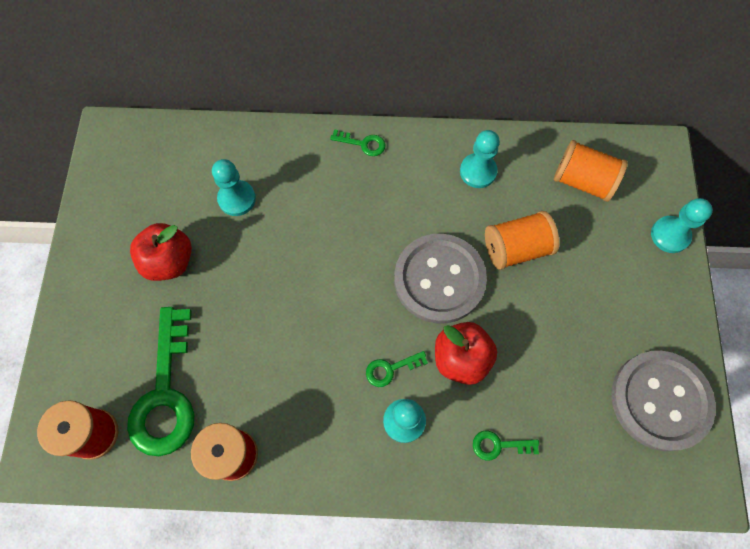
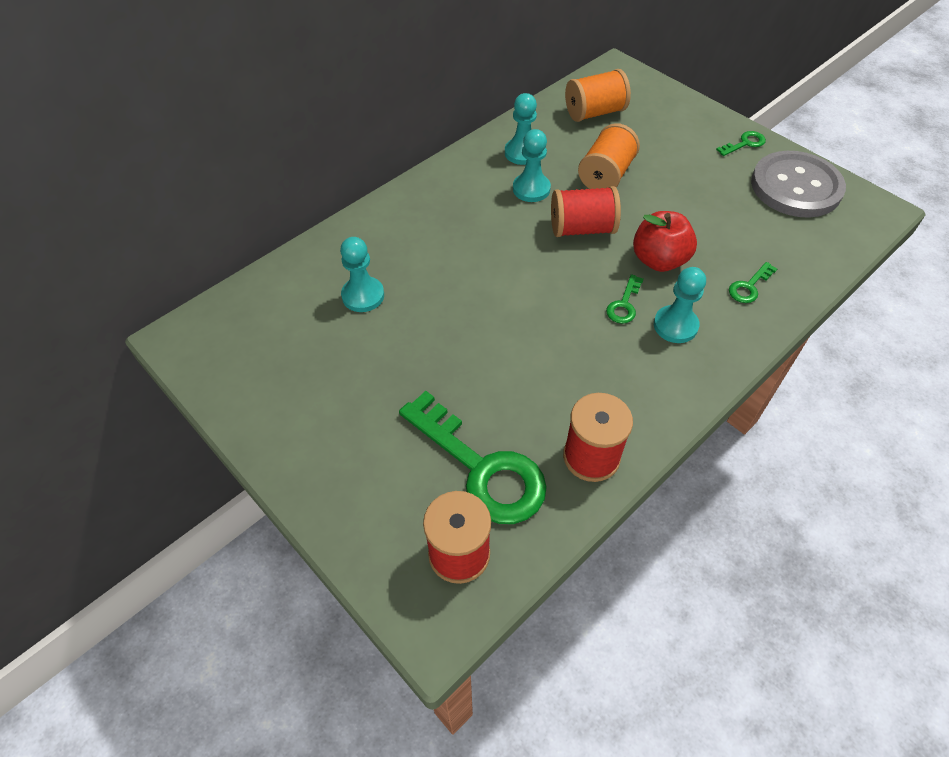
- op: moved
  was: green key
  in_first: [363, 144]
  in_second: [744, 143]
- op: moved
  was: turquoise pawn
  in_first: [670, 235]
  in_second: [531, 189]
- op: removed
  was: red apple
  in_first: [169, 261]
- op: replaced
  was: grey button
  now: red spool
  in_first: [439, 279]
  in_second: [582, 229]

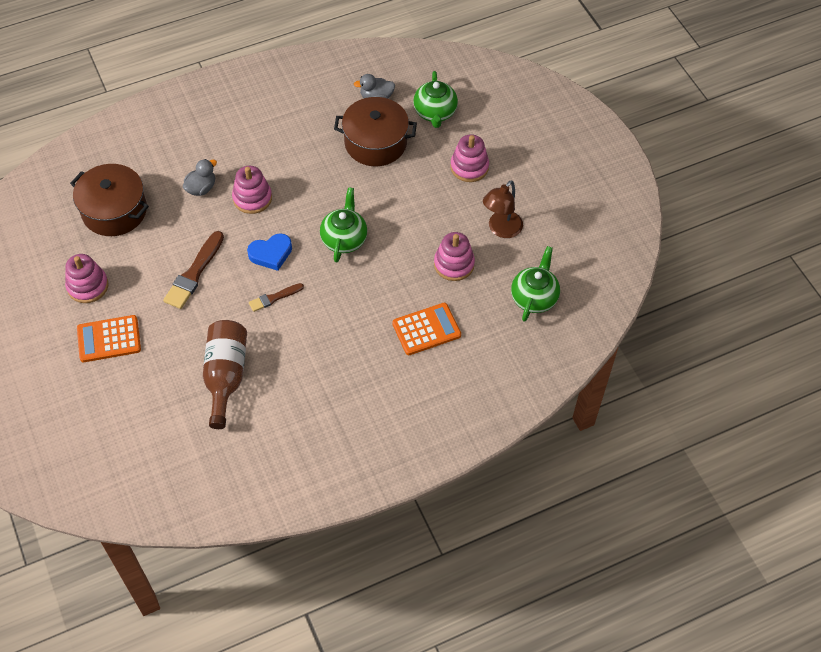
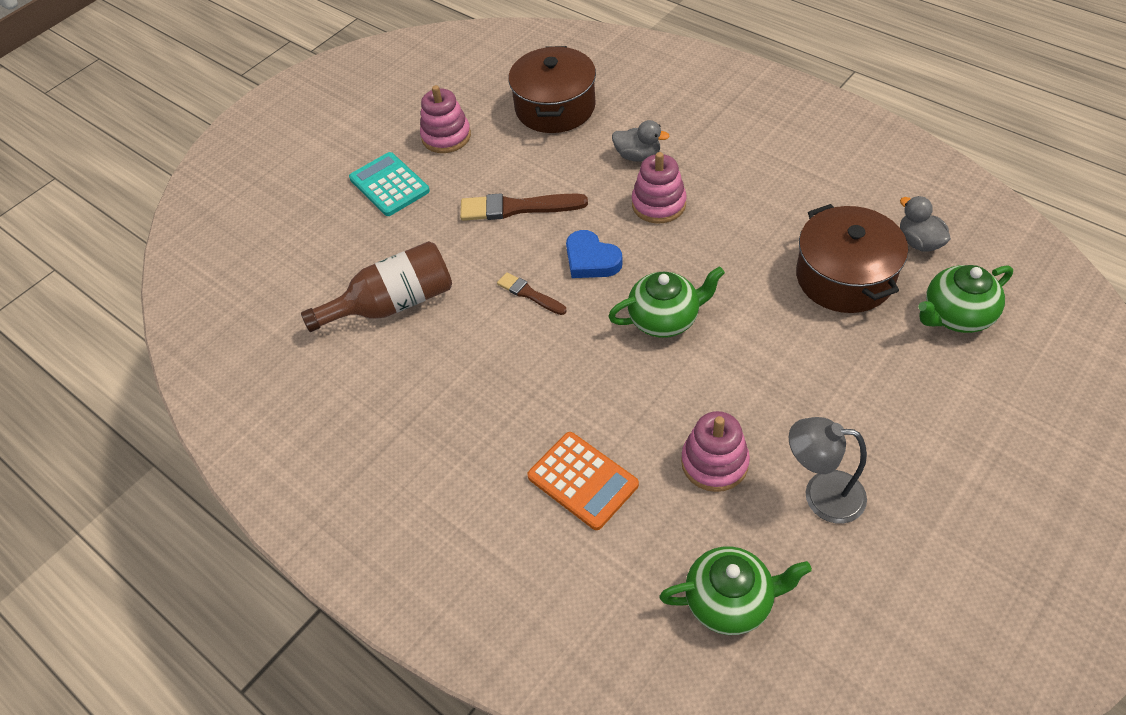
- op: removed
  was: pink stacking toy
  in_first: [469, 167]
- op: recoloured
  was: brown lamp
  now: grey lamp
  in_first: [501, 229]
  in_second: [821, 495]
- op: recoloured
  was: orange calculator
  now: turquoise calculator
  in_first: [109, 339]
  in_second: [389, 185]

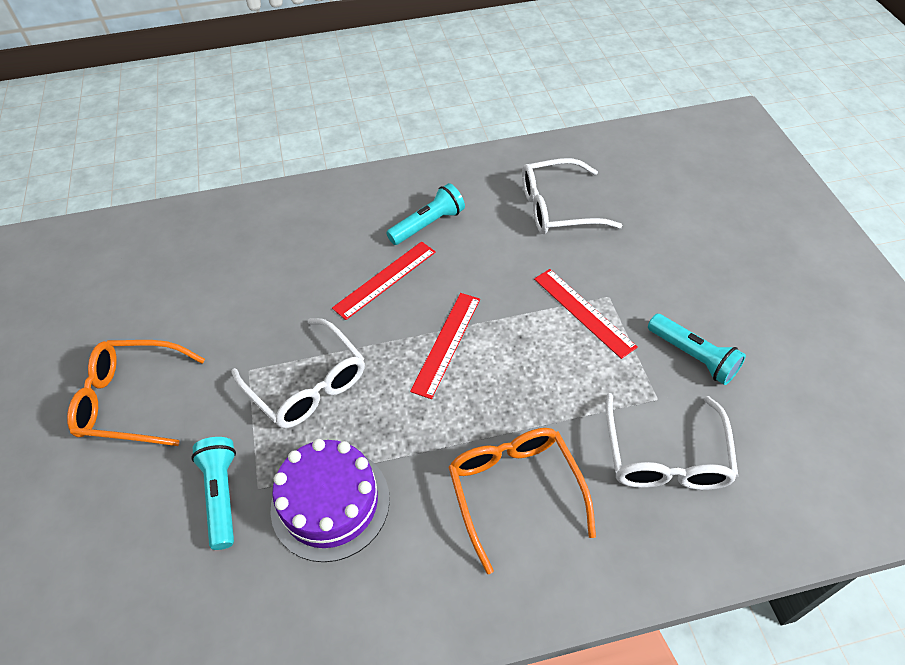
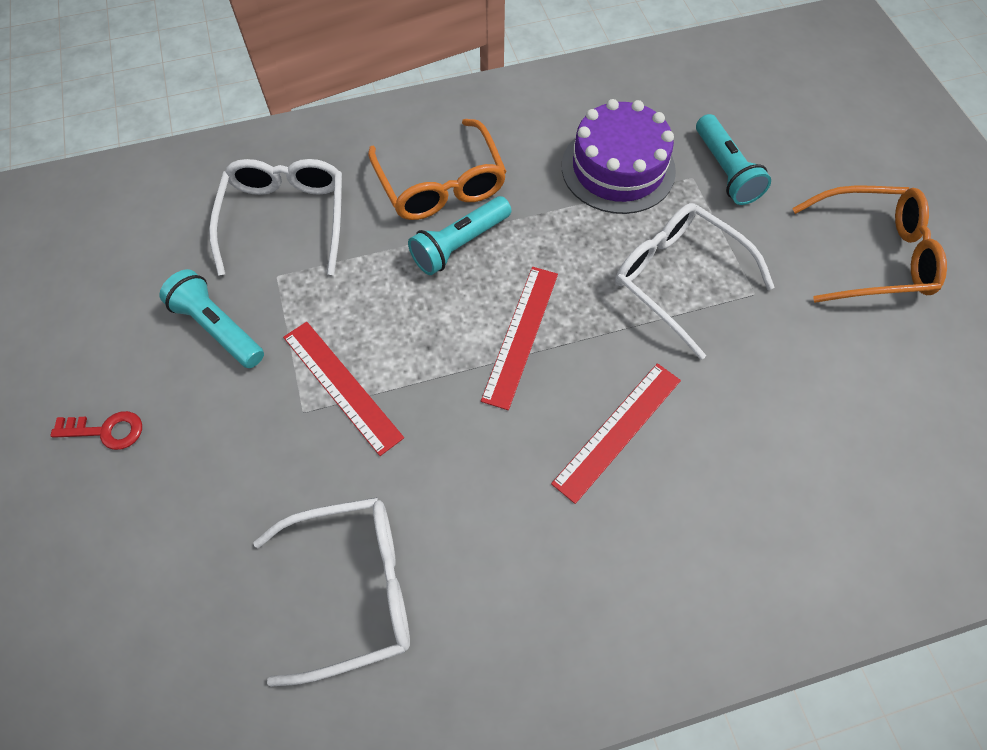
- op: moved
  was: turquoise flashlight
  in_first: [428, 224]
  in_second: [459, 244]
- op: added
  now: red key
  in_second: [106, 431]

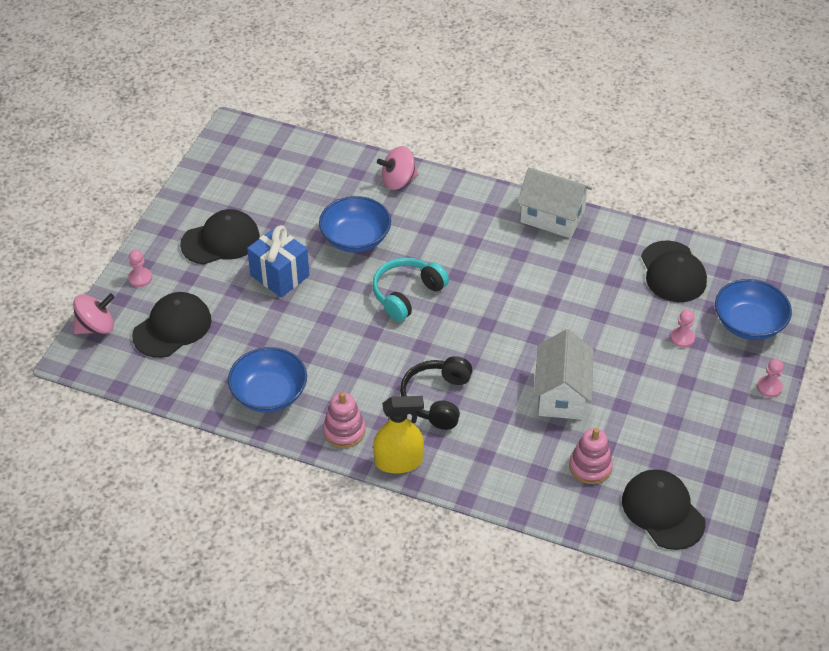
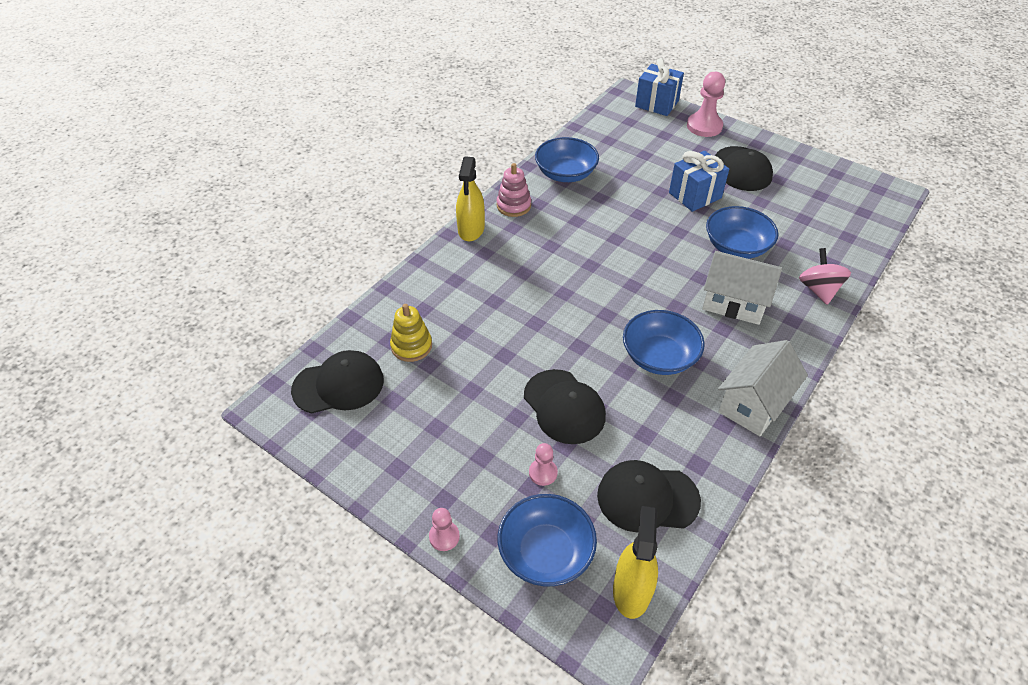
- op: resized
  was: pink pawn
  in_first: [140, 278]
  in_second: [704, 126]
  ratio: 1.86
- op: removed
  was: turquoise headphones
  in_first: [406, 294]
- op: moved
  was: black cap
  in_first: [172, 327]
  in_second: [564, 406]
- op: replaced
  was: pink spinning top
  now: blue gift
  in_first: [96, 327]
  in_second: [656, 104]
- op: moved
  was: white house
  in_first: [561, 394]
  in_second: [734, 303]
- op: removed
  was: black headphones
  in_first: [437, 399]
- op: recoloured
  was: pink stacking toy
  now: yellow stacking toy
  in_first: [590, 466]
  in_second: [411, 346]
- op: added
  now: blue bowl
  in_second: [659, 356]
- op: added
  now: yellow spray bottle
  in_second: [631, 590]

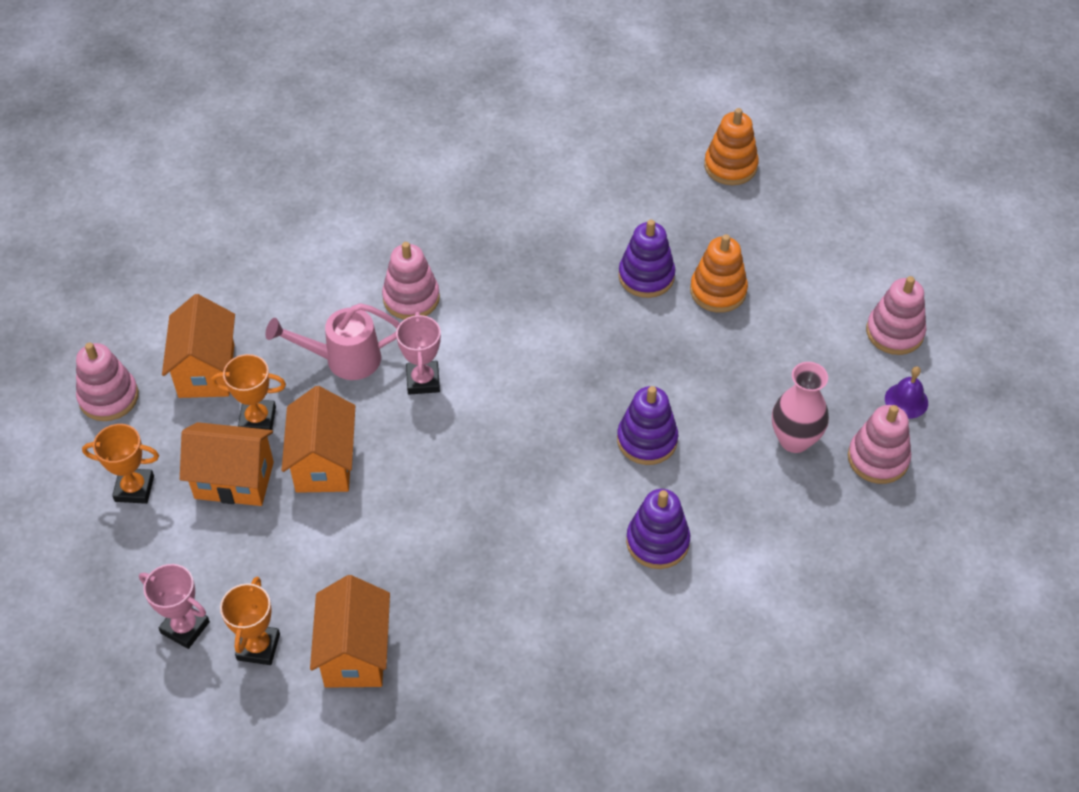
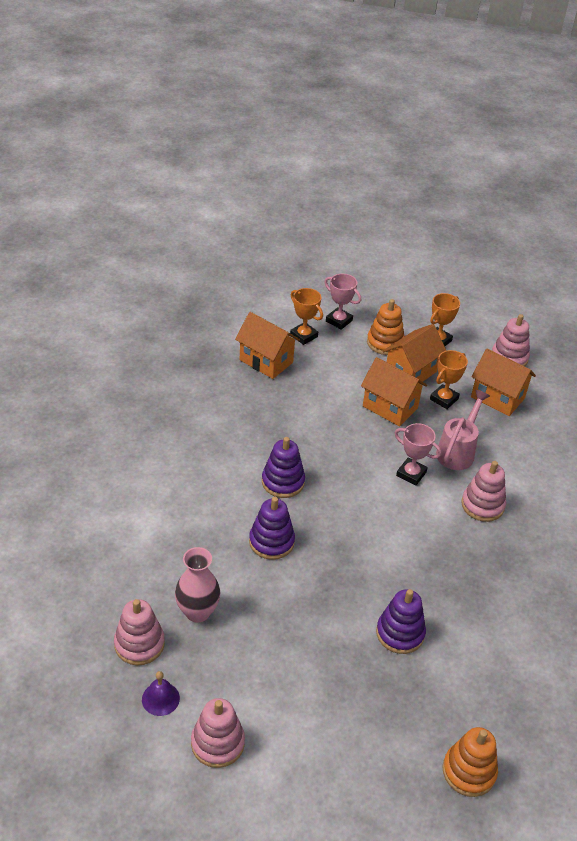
- op: moved
  was: orange stacking toy
  in_first: [718, 291]
  in_second: [385, 343]
- op: moved
  was: purple stacking toy
  in_first: [657, 542]
  in_second: [283, 482]
- op: turned
  was: pink trophy
  in_first: [185, 627]
  in_second: [339, 321]
  clockwise: 60

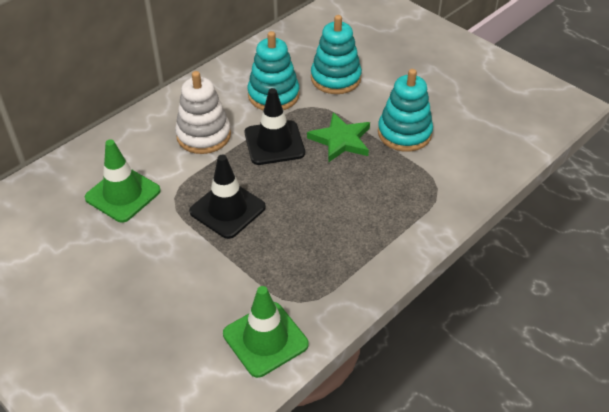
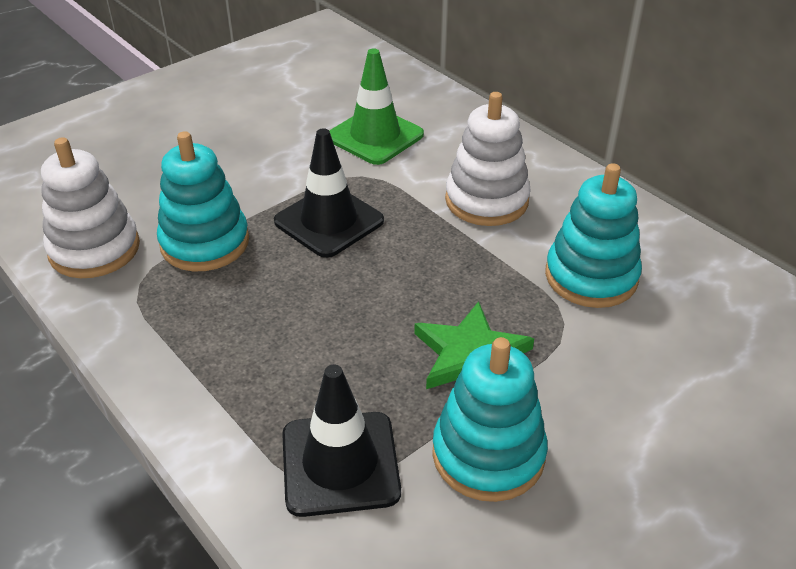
- op: moved
  was: turquoise stacking toy
  in_first: [335, 78]
  in_second: [205, 243]
- op: moved
  was: black traffic cone
  in_first: [274, 143]
  in_second: [340, 463]
- op: replaced
  was: green traffic cone
  now: white stacking toy
  in_first: [265, 339]
  in_second: [94, 249]

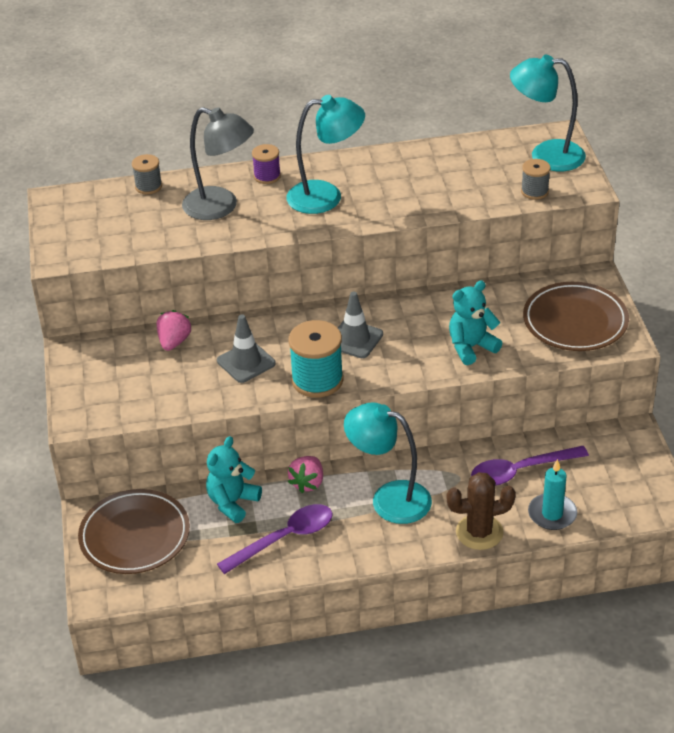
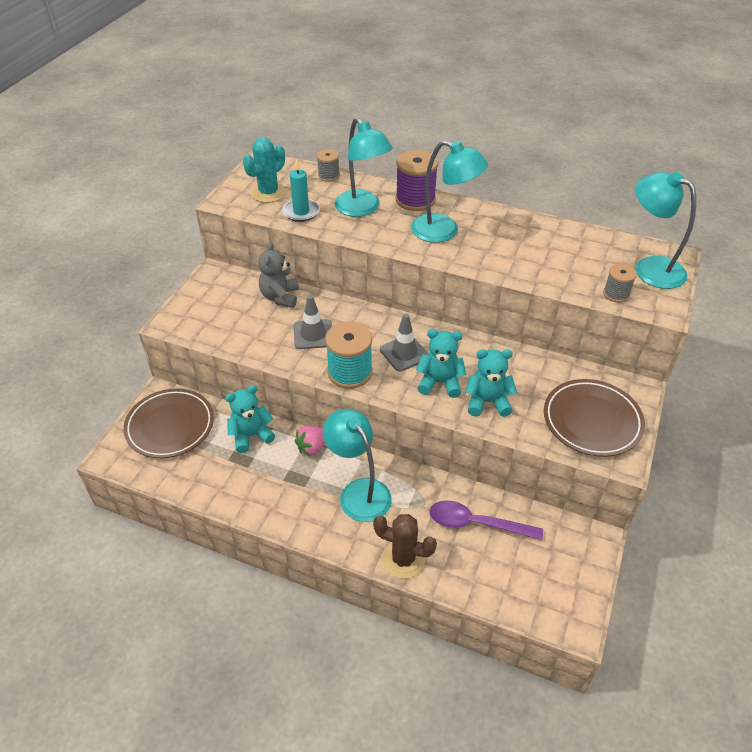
- op: recoloured
  was: grey lamp
  now: turquoise lamp
  in_first: [220, 207]
  in_second: [362, 209]
- op: resized
  was: purple spool
  in_first: [267, 176]
  in_second: [415, 200]
  ratio: 1.78
- op: replaced
  was: pink strawberry
  now: grey teddy bear
  in_first: [174, 342]
  in_second: [280, 297]
- op: moved
  was: turquoise candle
  in_first: [552, 514]
  in_second: [301, 212]
- op: removed
  was: purple spoon
  in_first: [285, 538]
- op: added
  now: turquoise cactus
  in_second: [268, 193]
- op: added
  now: turquoise teddy bear
  in_second: [440, 382]

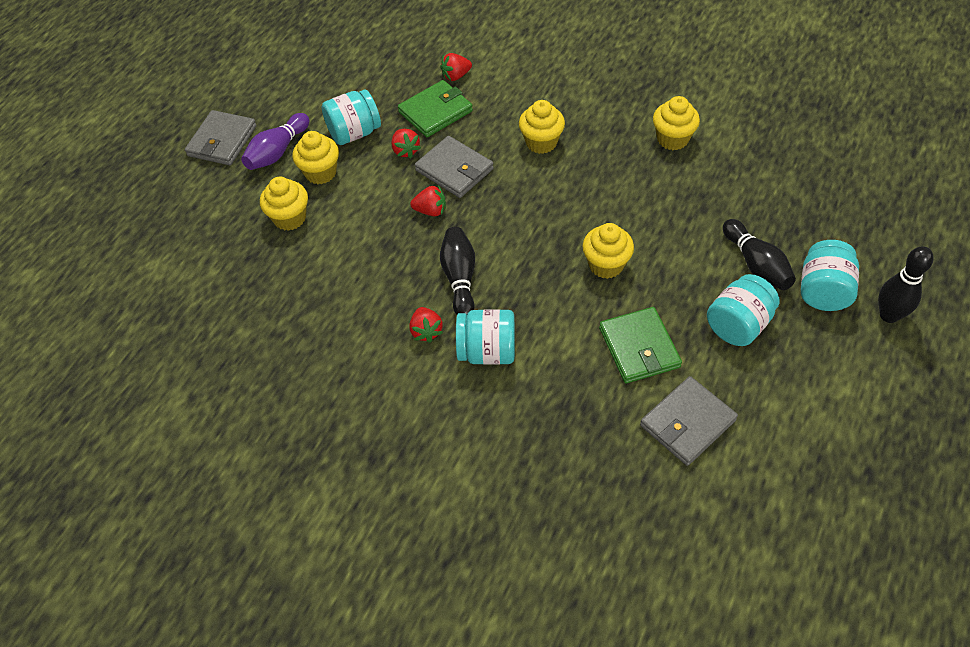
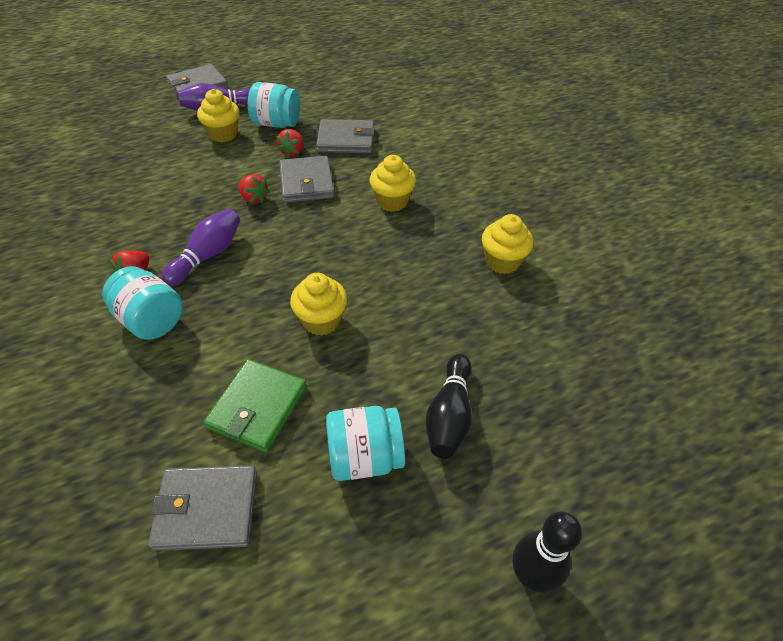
- op: removed
  was: red strawberry
  in_first: [456, 76]
- op: recoloured
  was: green wallet
  now: grey wallet
  in_first: [435, 112]
  in_second: [346, 140]
- op: removed
  was: yellow cupcake
  in_first: [290, 218]
- op: recoloured
  was: black bowling pin
  now: purple bowling pin
  in_first: [460, 278]
  in_second: [208, 255]
- op: removed
  was: turquoise jar
  in_first: [823, 291]

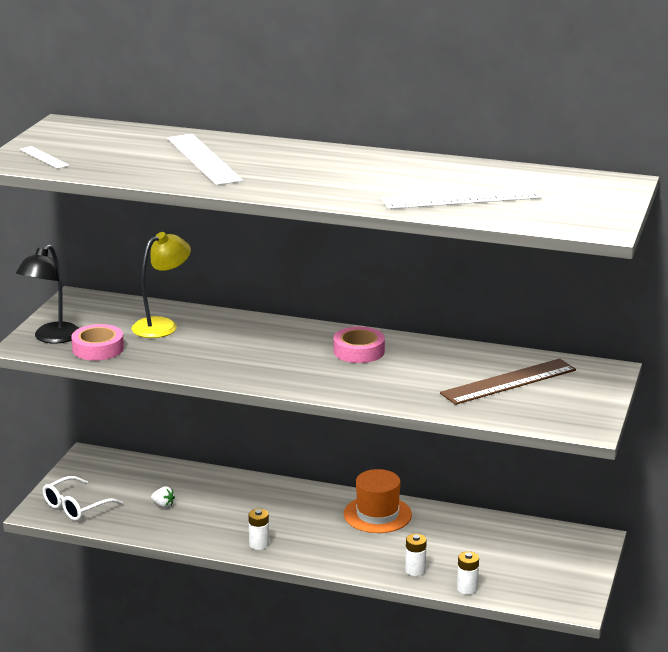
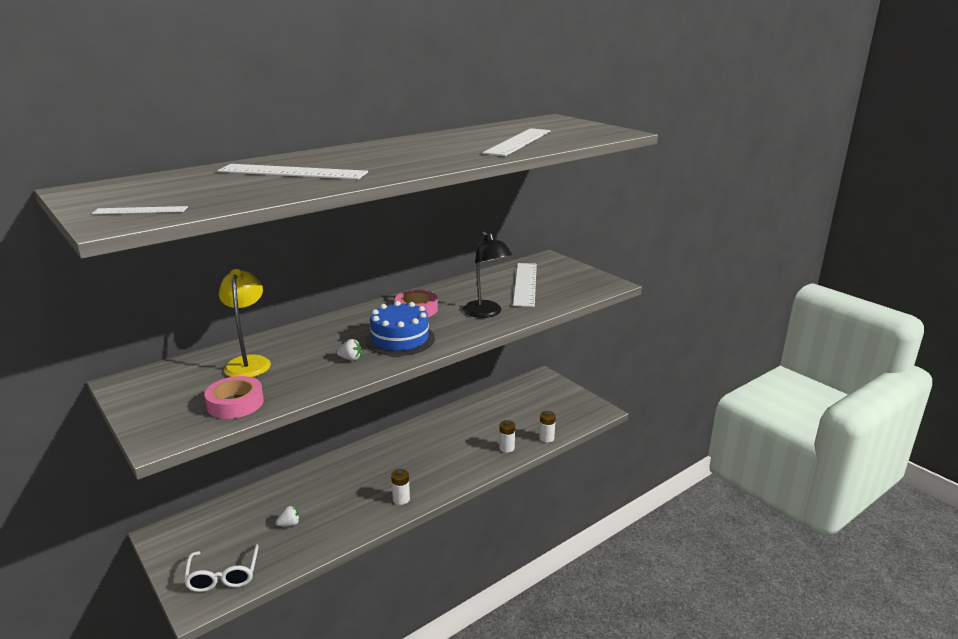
- op: moved
  was: black lamp
  in_first: [51, 338]
  in_second: [486, 313]
- op: recoloured
  was: brown ruler
  now: white ruler
  in_first: [508, 382]
  in_second: [525, 284]
- op: removed
  was: orange hat
  in_first: [377, 514]
- op: added
  now: blue cake
  in_second: [400, 339]
- op: added
  now: white strawberry
  in_second: [350, 358]

